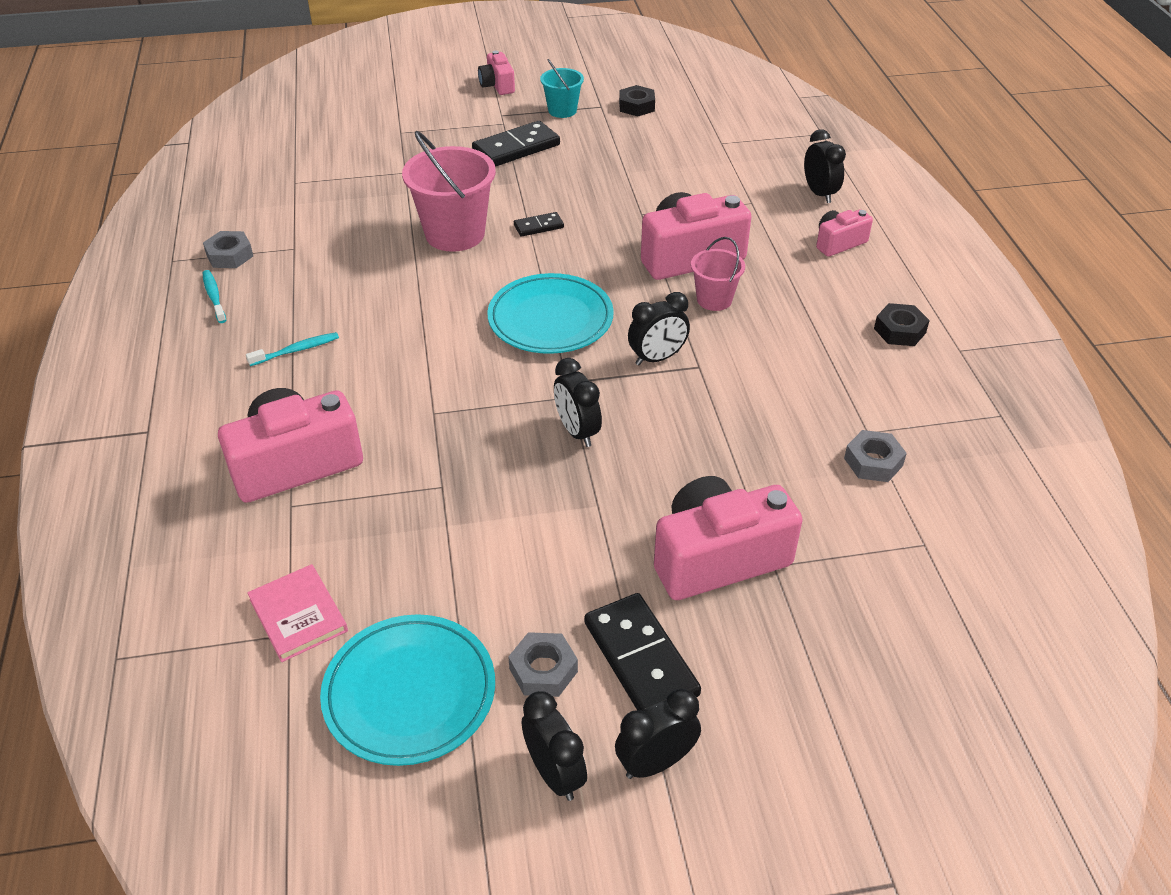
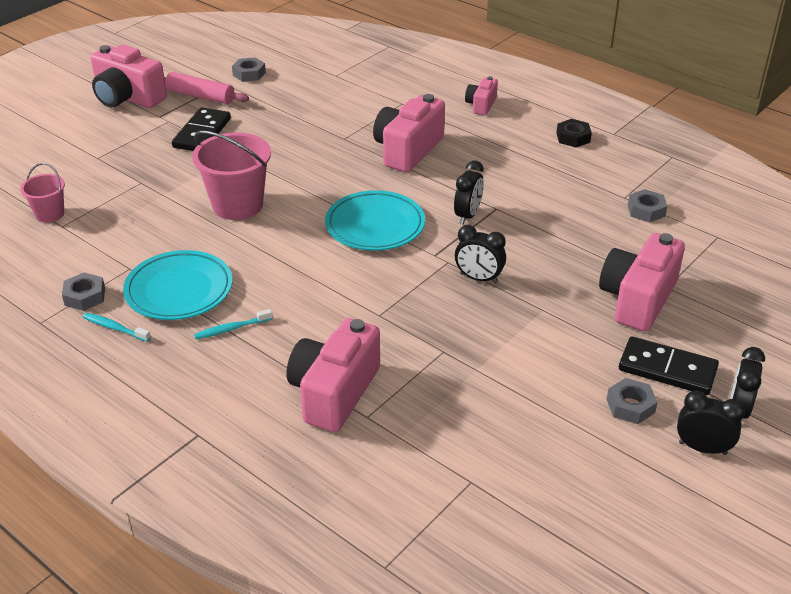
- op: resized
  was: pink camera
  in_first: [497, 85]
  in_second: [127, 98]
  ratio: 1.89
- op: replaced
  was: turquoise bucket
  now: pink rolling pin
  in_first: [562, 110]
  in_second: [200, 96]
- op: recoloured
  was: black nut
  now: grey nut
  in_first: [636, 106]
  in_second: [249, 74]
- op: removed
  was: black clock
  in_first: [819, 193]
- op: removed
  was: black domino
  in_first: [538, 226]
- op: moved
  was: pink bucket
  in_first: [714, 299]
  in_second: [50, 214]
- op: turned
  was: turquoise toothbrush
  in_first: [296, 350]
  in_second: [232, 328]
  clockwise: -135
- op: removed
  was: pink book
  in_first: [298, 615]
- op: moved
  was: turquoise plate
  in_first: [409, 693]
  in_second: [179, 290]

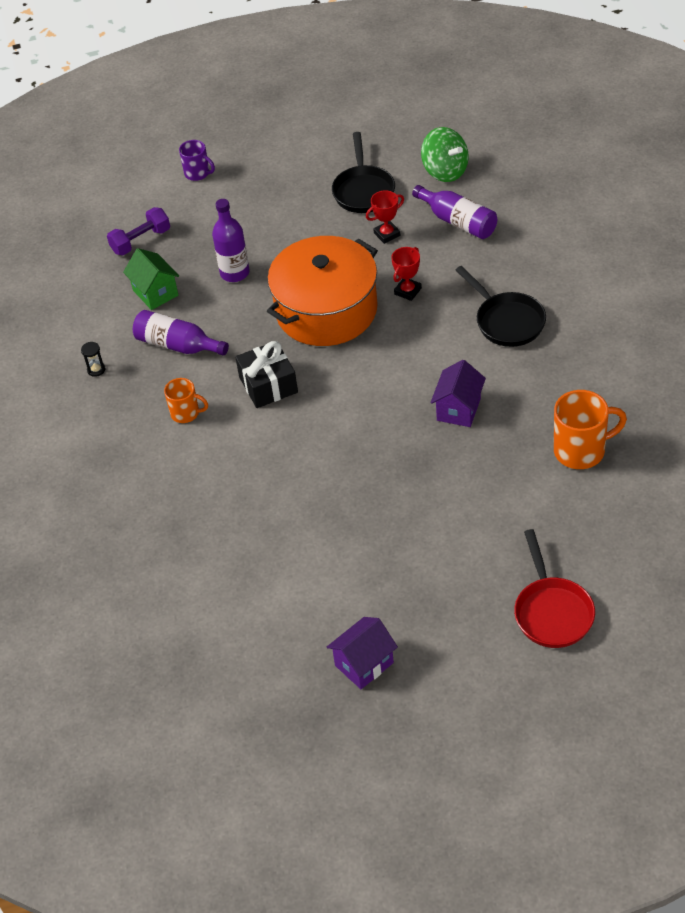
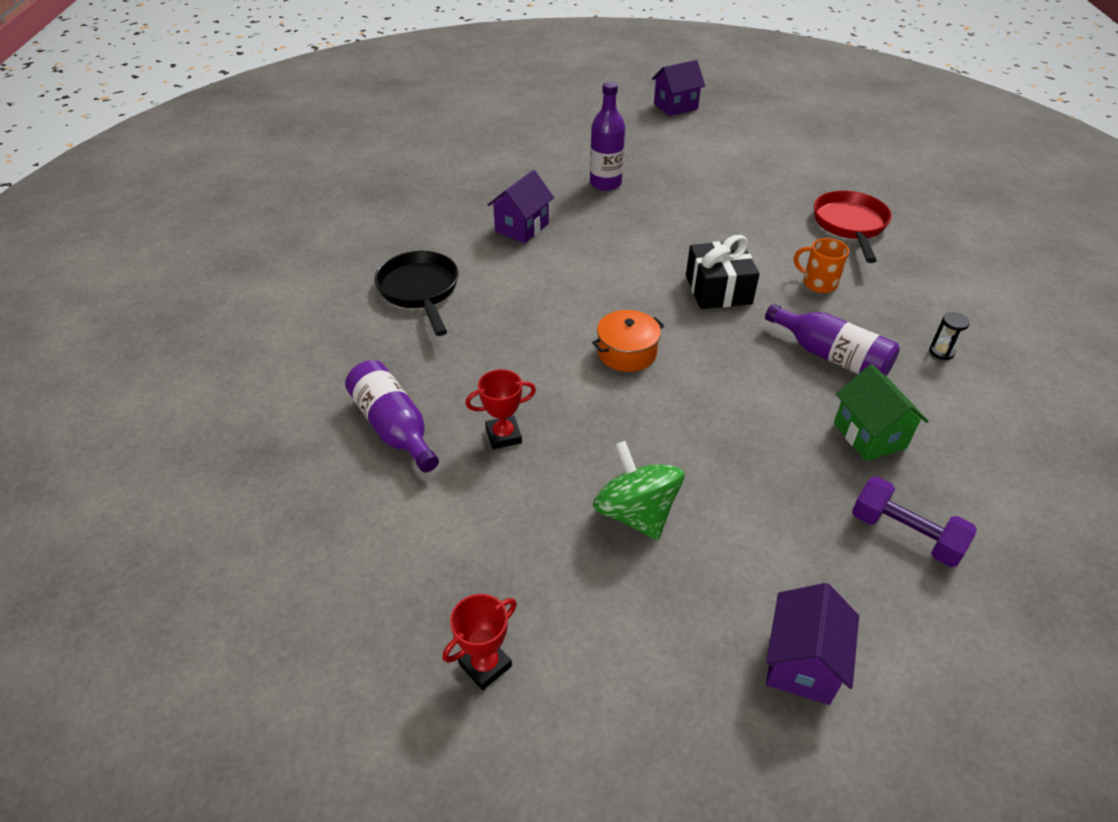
- op: moved
  was: green spinning top
  in_first: [445, 171]
  in_second: [636, 513]
- op: removed
  was: black pan
  in_first: [363, 190]
- op: replaced
  was: purple mug
  now: purple house
  in_first: [198, 173]
  in_second: [802, 663]
- op: moved
  was: purple bottle
  in_first: [234, 273]
  in_second: [605, 183]
- op: turned
  was: purple dumbbell
  in_first: [141, 241]
  in_second: [905, 534]
  clockwise: 60
- op: resized
  was: orange pot
  in_first: [326, 310]
  in_second: [627, 352]
  ratio: 0.43
- op: moved
  was: red trophy
  in_first: [408, 291]
  in_second: [485, 665]
- op: removed
  was: orange mug
  in_first: [581, 450]
- op: moved
  was: red pan
  in_first: [552, 611]
  in_second: [850, 225]

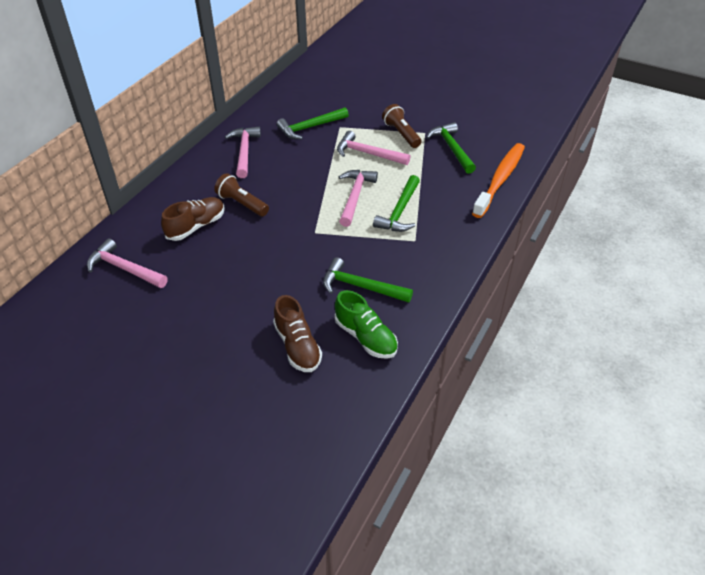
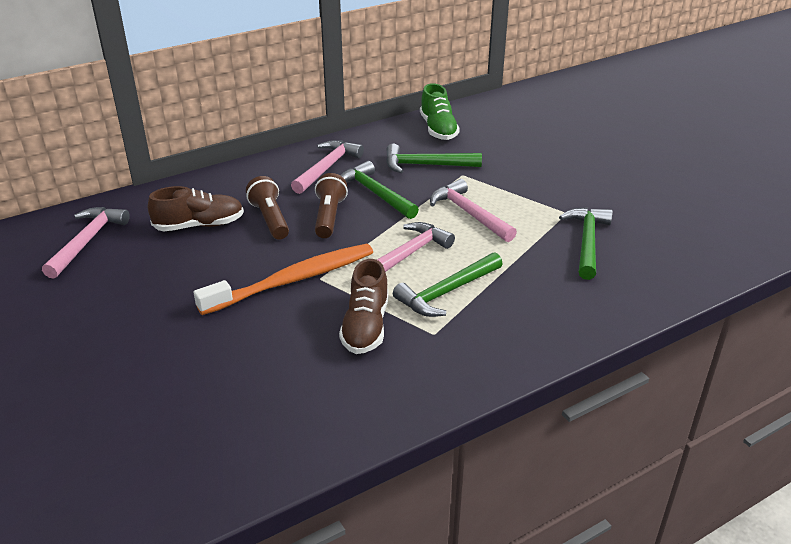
- op: moved
  was: brown flashlight
  in_first: [401, 134]
  in_second: [329, 217]
- op: moved
  was: orange toothbrush
  in_first: [500, 180]
  in_second: [293, 280]
- op: turned
  was: pink hammer
  in_first: [124, 269]
  in_second: [87, 241]
  clockwise: 45
- op: moved
  was: green hammer
  in_first: [361, 287]
  in_second: [375, 194]
- op: moved
  was: green shoe
  in_first: [366, 337]
  in_second: [438, 129]
- op: moved
  was: brown shoe
  in_first: [297, 346]
  in_second: [366, 326]

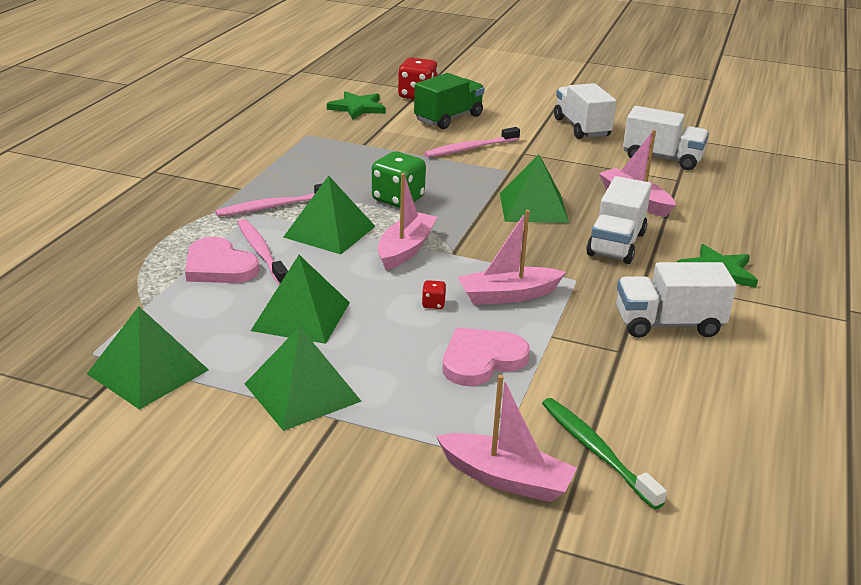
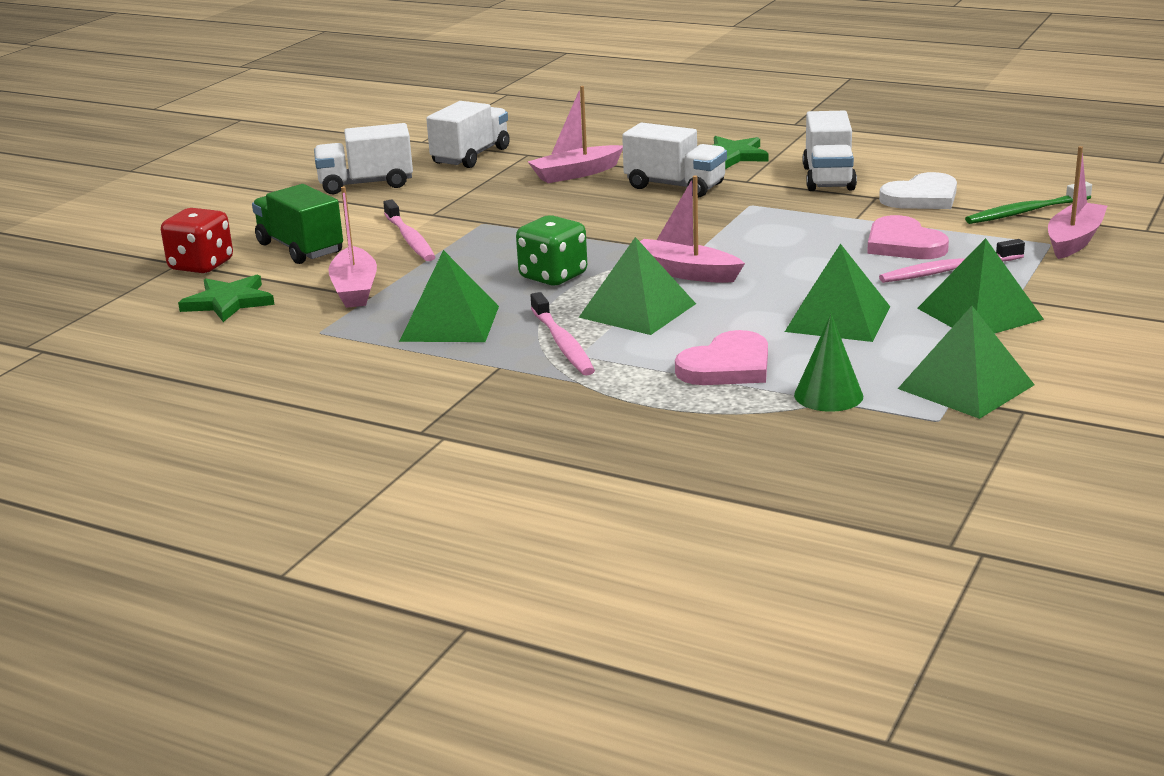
- op: moved
  was: green pyramid
  in_first: [533, 207]
  in_second: [450, 323]
- op: moved
  was: pink boat
  in_first: [508, 295]
  in_second: [355, 289]
- op: moved
  was: pink toothbrush
  in_first: [261, 252]
  in_second: [948, 270]
- op: removed
  was: red dice
  in_first: [433, 304]
- op: added
  now: white heart
  in_second: [922, 197]
- op: added
  now: green cone
  in_second: [828, 395]

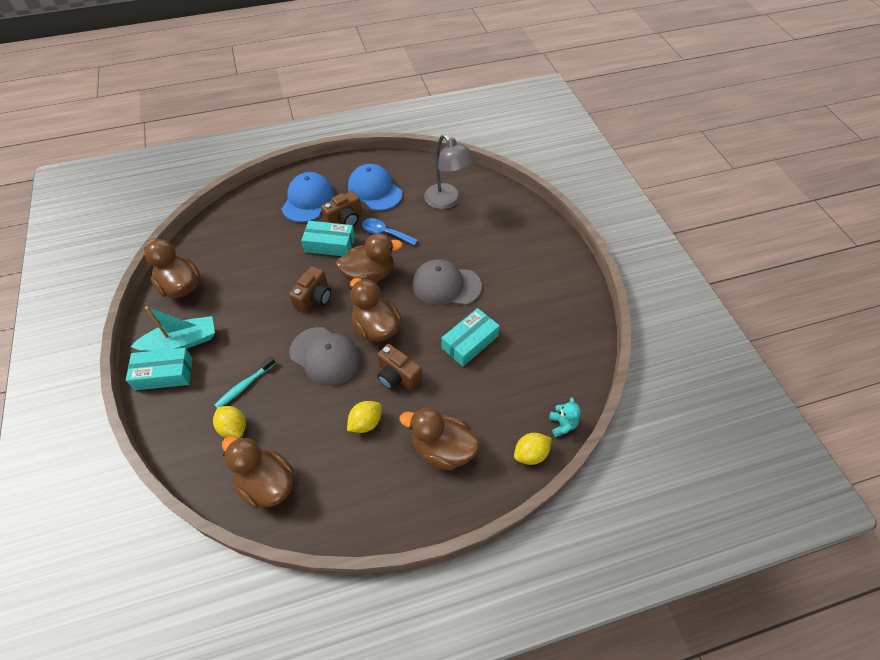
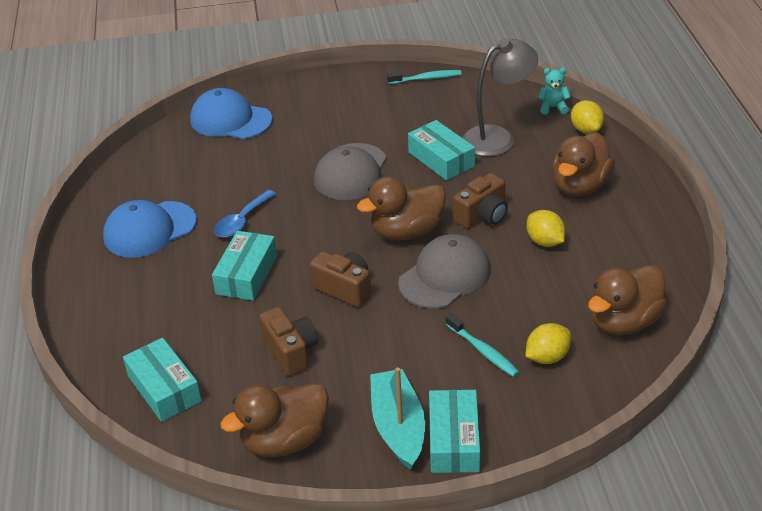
- op: moved
  was: grey lamp
  in_first: [447, 201]
  in_second: [498, 137]
- op: moved
  was: blue cap
  in_first: [308, 200]
  in_second: [230, 120]
- op: moved
  was: brown camera
  in_first: [345, 219]
  in_second: [290, 351]
- op: removed
  was: brown duck
  in_first: [369, 275]
- op: added
  now: turquoise toothbrush
  in_second: [426, 78]
- op: added
  now: turquoise box
  in_second: [164, 389]

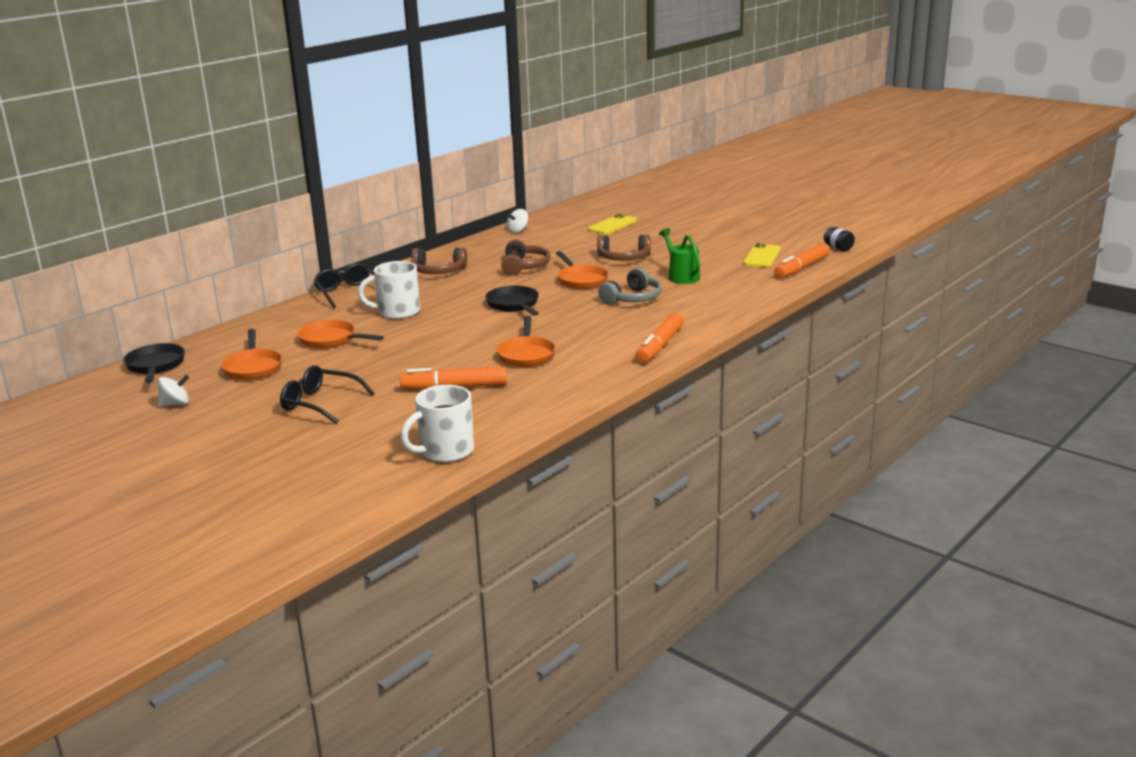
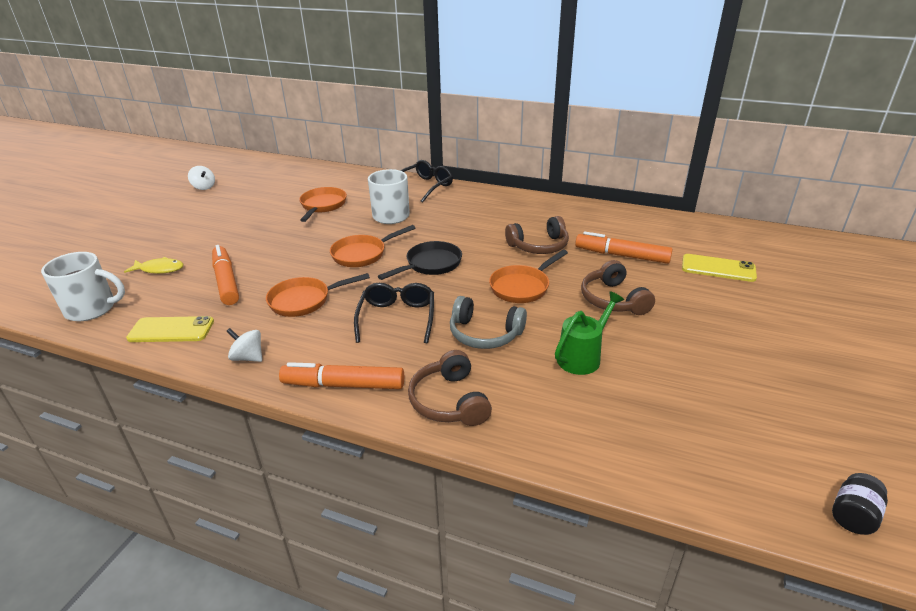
- op: moved
  was: white spinning top
  in_first: [518, 231]
  in_second: [248, 357]
- op: moved
  was: yellow phone
  in_first: [762, 256]
  in_second: [171, 330]
- op: moved
  was: orange marker
  in_first: [801, 268]
  in_second: [621, 255]
- op: moved
  was: brown headphones
  in_first: [438, 271]
  in_second: [449, 401]
- op: moved
  was: orange pan
  in_first: [253, 368]
  in_second: [362, 254]
- op: removed
  was: black pan
  in_first: [155, 366]
- op: moved
  was: black glasses
  in_first: [320, 403]
  in_second: [397, 318]
- op: turned
  was: white mug
  in_first: [445, 451]
  in_second: [92, 309]
  clockwise: 150
- op: added
  now: yellow fish
  in_second: [159, 269]

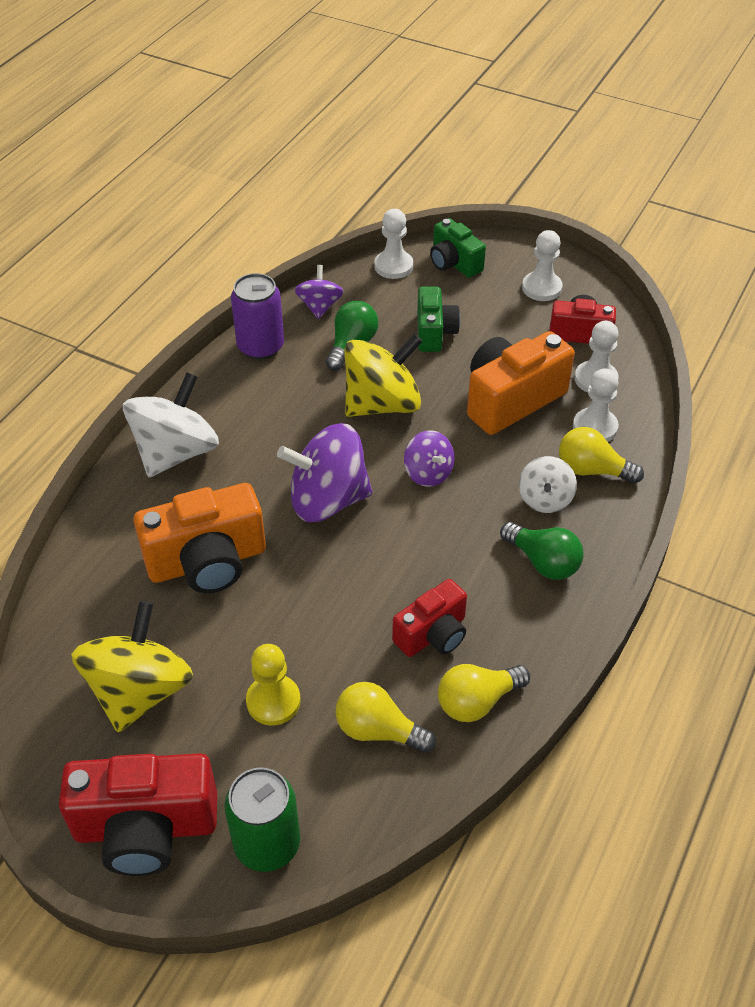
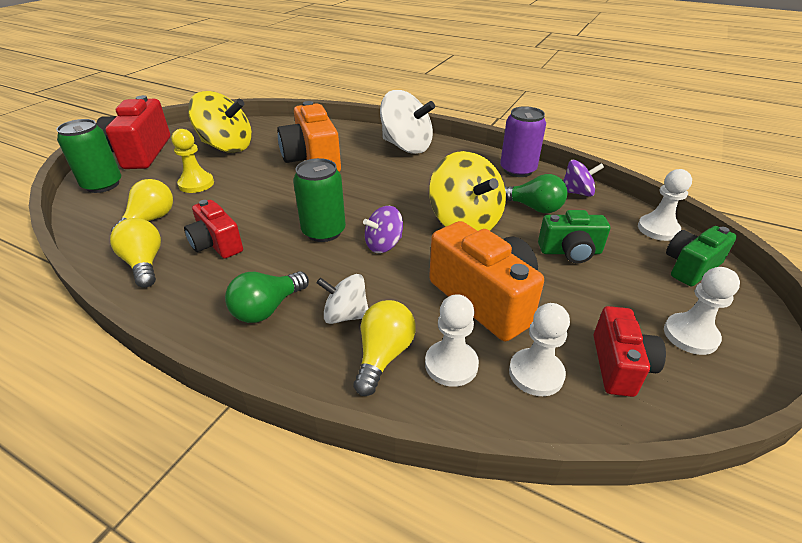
- op: removed
  was: purple spinning top
  in_first: [328, 500]
- op: added
  now: green can
  in_second: [324, 231]

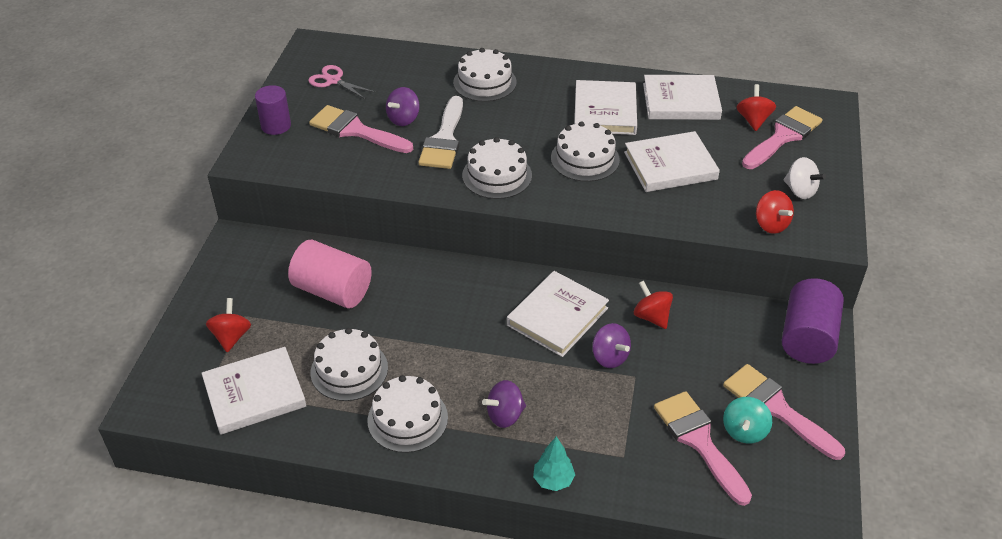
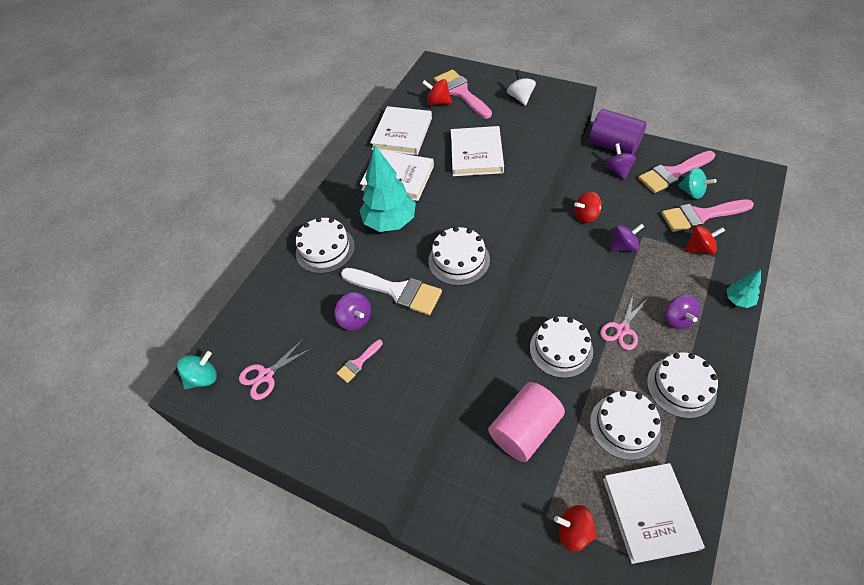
- op: removed
  was: purple cylinder
  in_first: [276, 126]
- op: resized
  was: pink brush
  in_first: [355, 130]
  in_second: [358, 363]
  ratio: 0.48
- op: moved
  was: white cake
  in_first: [585, 159]
  in_second: [561, 349]
- op: turned
  was: white spinning top
  in_first: [800, 191]
  in_second: [520, 98]
  clockwise: -75
- op: moved
  was: red spinning top
  in_first: [771, 224]
  in_second: [699, 248]
- op: removed
  was: white book
  in_first: [557, 316]
- op: added
  now: purple spinning top
  in_second: [618, 170]
- op: added
  now: turquoise tree
  in_second: [390, 222]
- op: added
  now: pink scissors
  in_second: [622, 329]
- op: added
  now: turquoise spinning top
  in_second: [203, 378]

